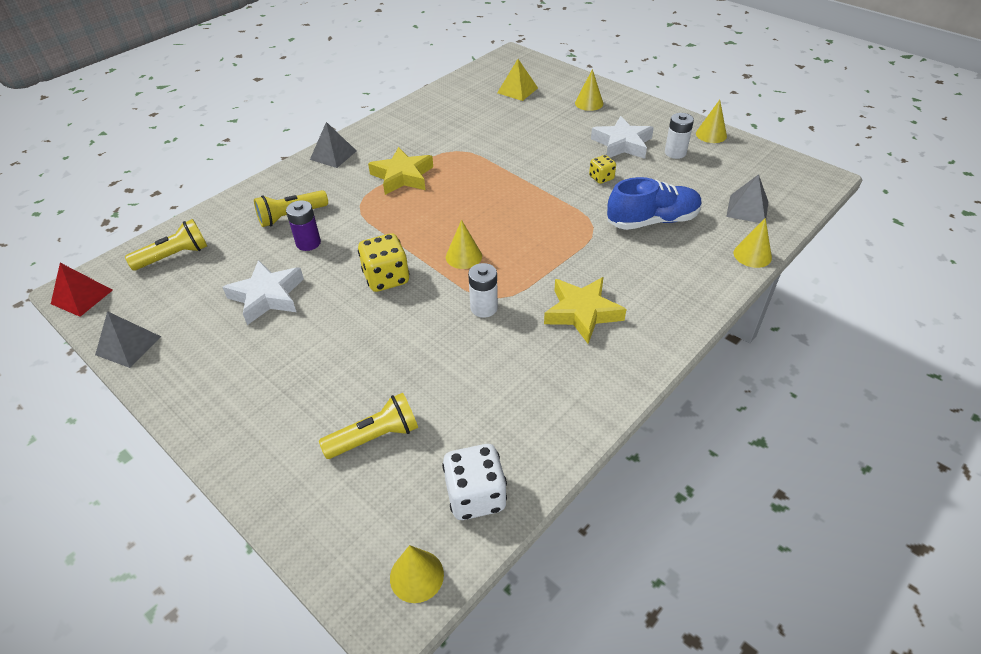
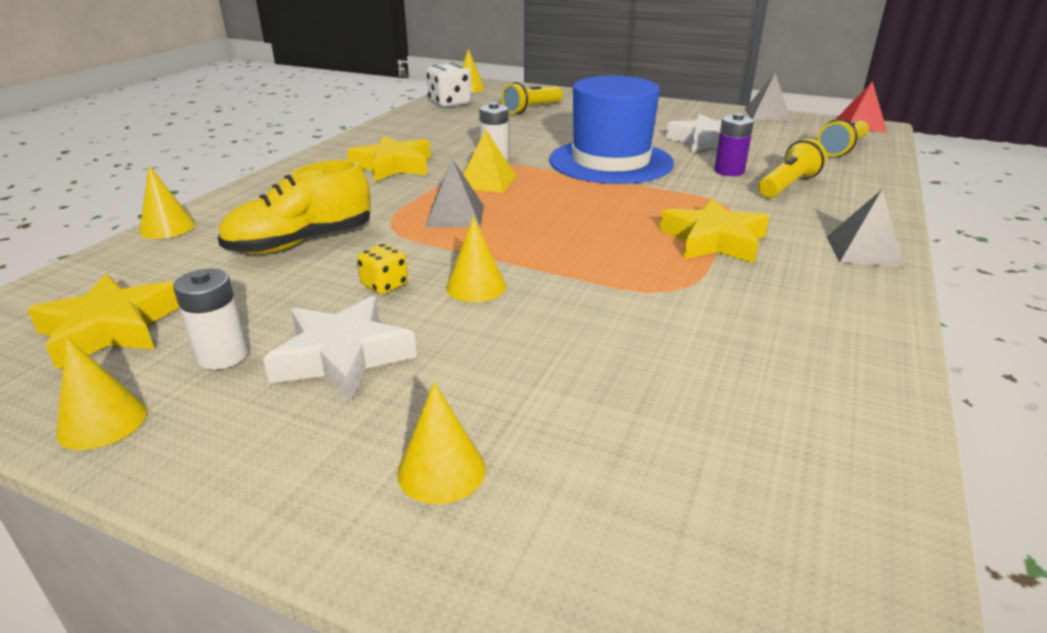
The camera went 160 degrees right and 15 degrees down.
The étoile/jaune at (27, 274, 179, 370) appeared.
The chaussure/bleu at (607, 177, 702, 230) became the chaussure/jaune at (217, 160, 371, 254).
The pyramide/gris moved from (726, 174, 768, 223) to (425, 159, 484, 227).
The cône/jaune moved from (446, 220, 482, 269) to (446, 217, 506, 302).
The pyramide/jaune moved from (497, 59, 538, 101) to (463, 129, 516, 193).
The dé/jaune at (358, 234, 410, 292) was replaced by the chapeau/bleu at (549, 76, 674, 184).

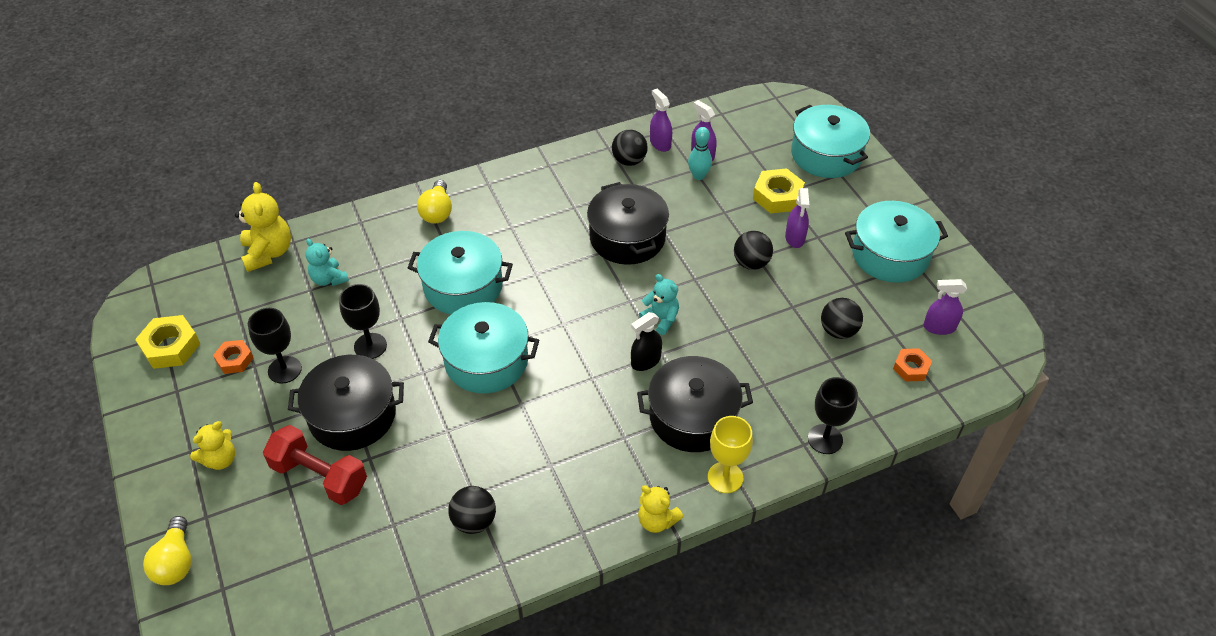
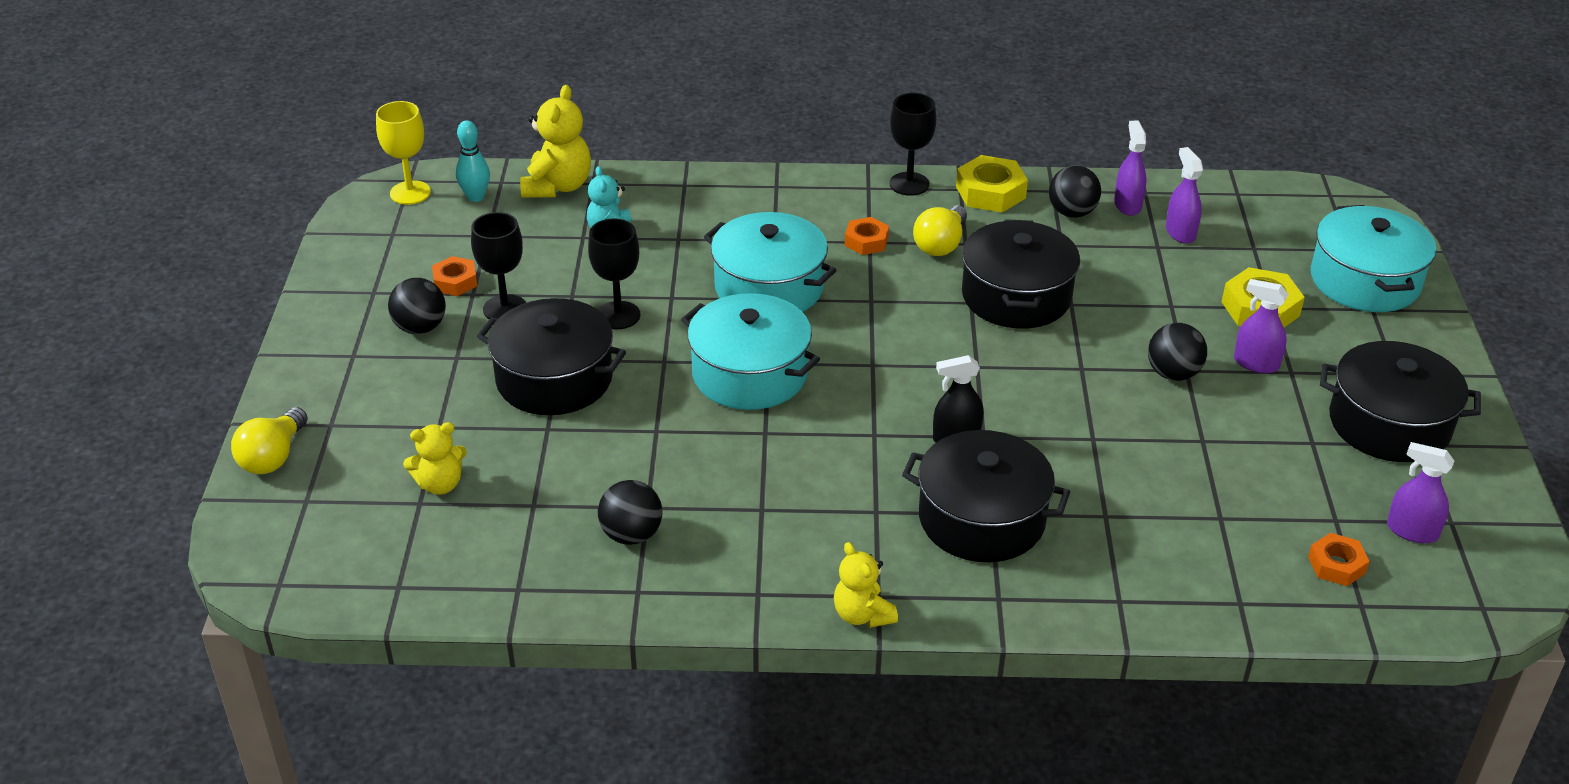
The camera went 25 degrees right and 10 degrees down.
The verre à pied/jaune moved from (708, 416, 753, 493) to (376, 101, 431, 205).
The balle/noir moved from (821, 298, 863, 339) to (388, 278, 446, 334).
The ours en peluche/jaune moved from (190, 421, 235, 470) to (403, 422, 467, 495).
The quille/turquoise moved from (688, 127, 712, 180) to (456, 120, 490, 202).
The écrou/orange at (845, 217, 889, 255) appeared.
The verre à pied/noir moved from (808, 377, 858, 454) to (890, 93, 936, 196).
The ampoule/jaune moved from (417, 180, 452, 224) to (913, 205, 967, 256).
The écrou/jaune moved from (135, 315, 200, 369) to (956, 155, 1028, 212).
The vaporisateur/violet at (785, 188, 809, 248) turned 90 degrees clockwise.
The marmite/turquoise at (845, 201, 948, 283) became the marmite/noir at (1320, 341, 1481, 462).
The haltère/rouge at (263, 425, 367, 505) disappeared.
The ours en peluche/turquoise at (639, 274, 679, 335) disappeared.

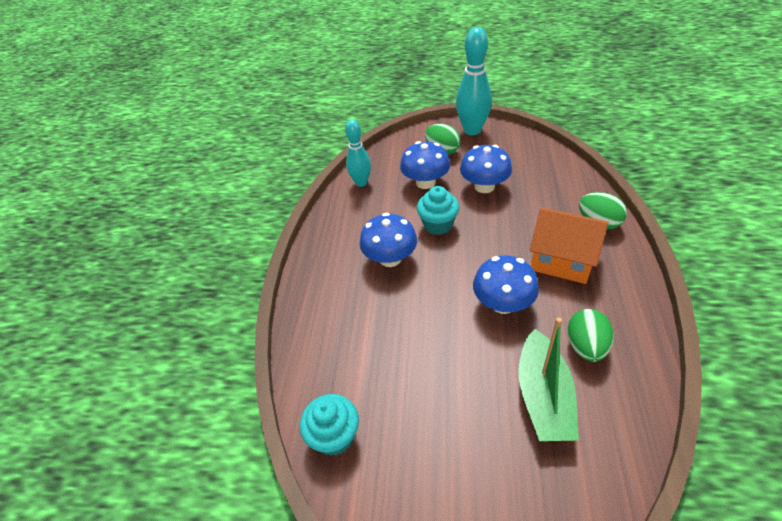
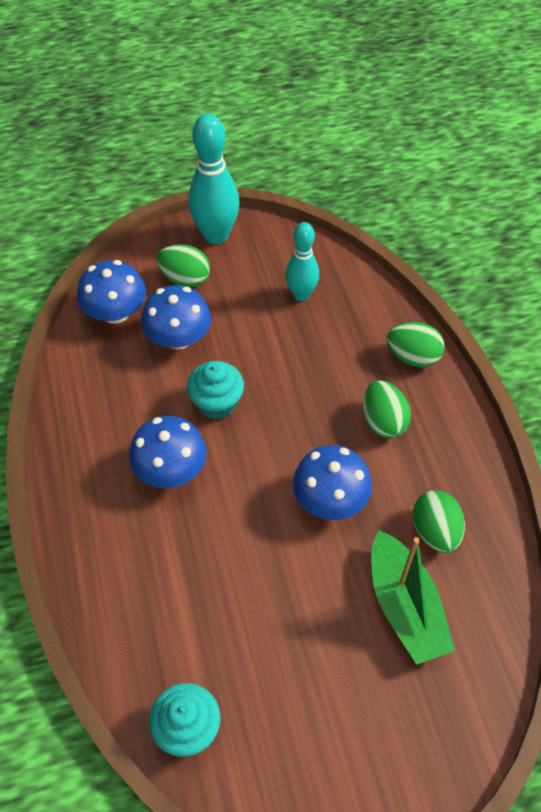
The camera went 25 degrees left and 10 degrees up.
The champignon/bleu moved from (460, 145, 512, 193) to (77, 260, 146, 324).
The quille/turquoise moved from (345, 119, 371, 187) to (285, 222, 319, 301).
The maison/orange at (529, 208, 609, 284) was replaced by the œuf/vert at (363, 381, 411, 438).

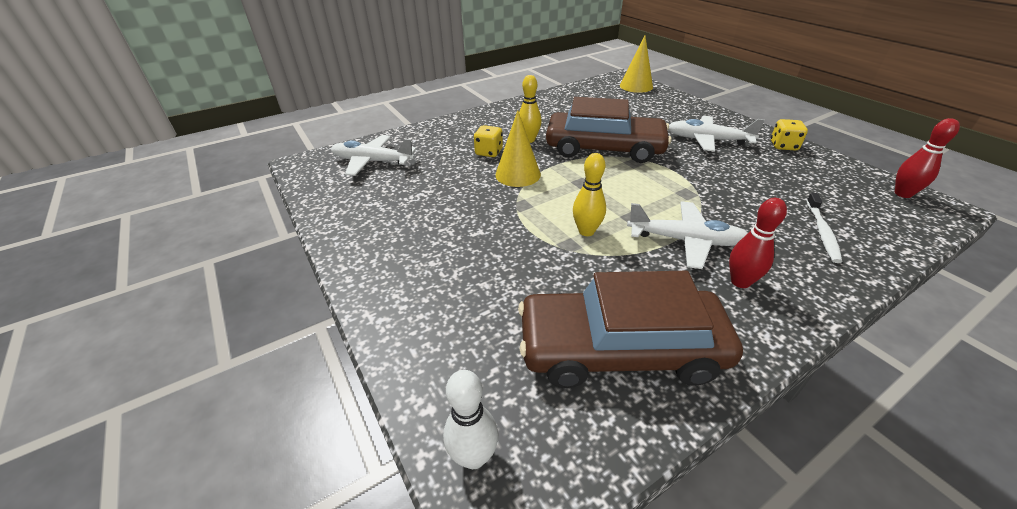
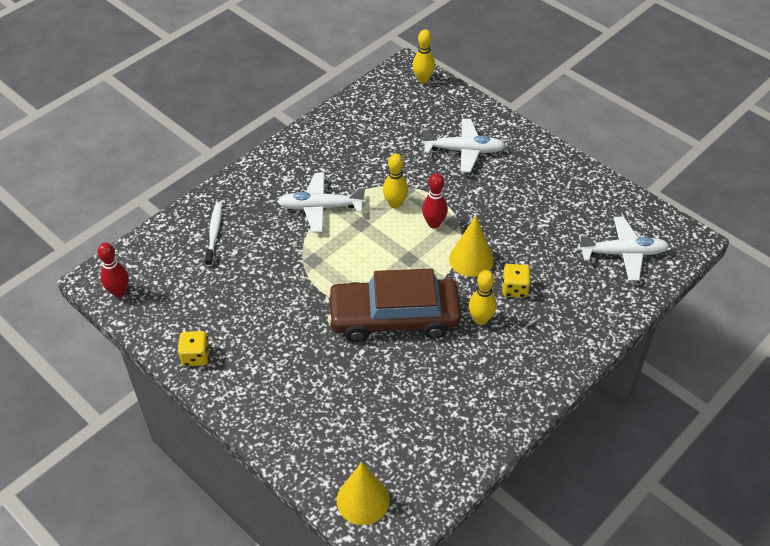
The camera went 165 degrees right and 10 degrees up.
The quille/blanc at (443, 370, 498, 469) became the quille/jaune at (413, 30, 435, 84).
The avion/blanc moved from (669, 116, 765, 152) to (422, 119, 506, 173).
The quille/rouge moved from (729, 198, 787, 288) to (422, 173, 448, 228).
The voiture/marron at (518, 271, 743, 388) disappeared.

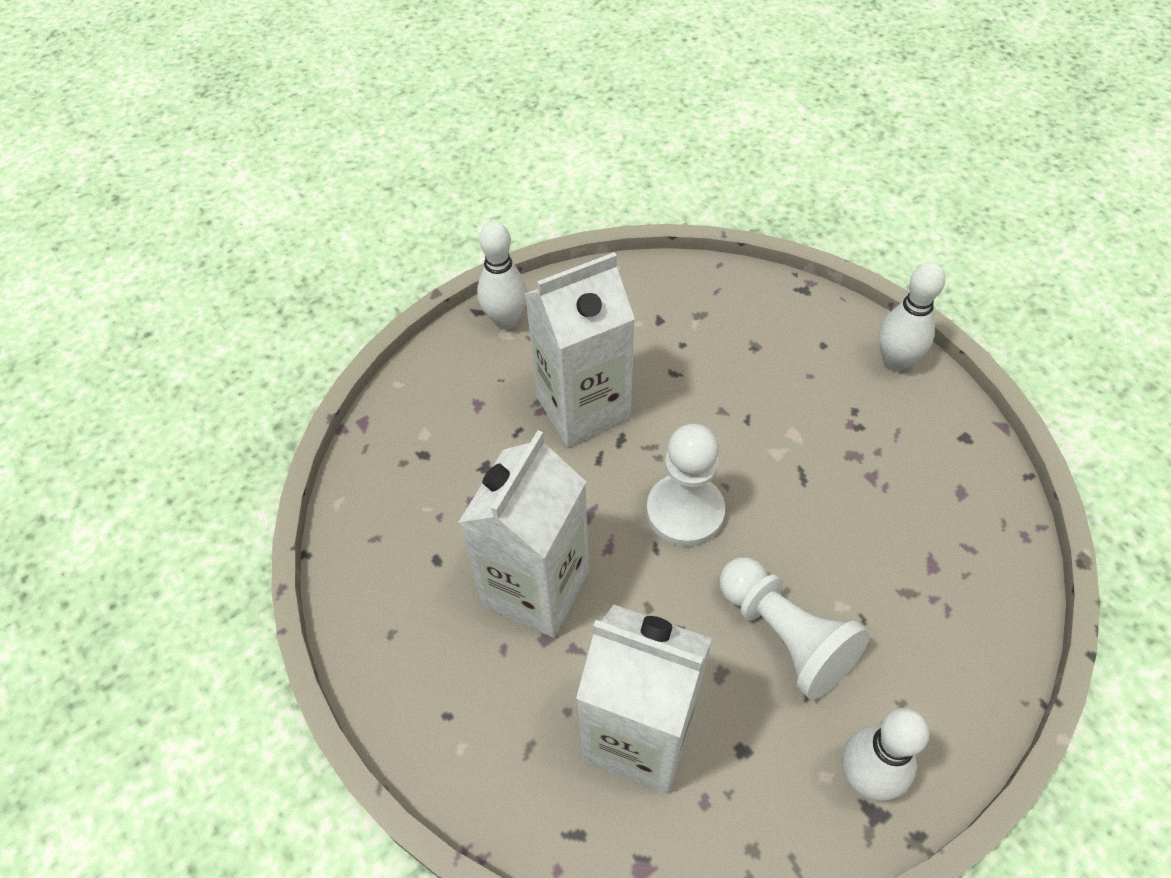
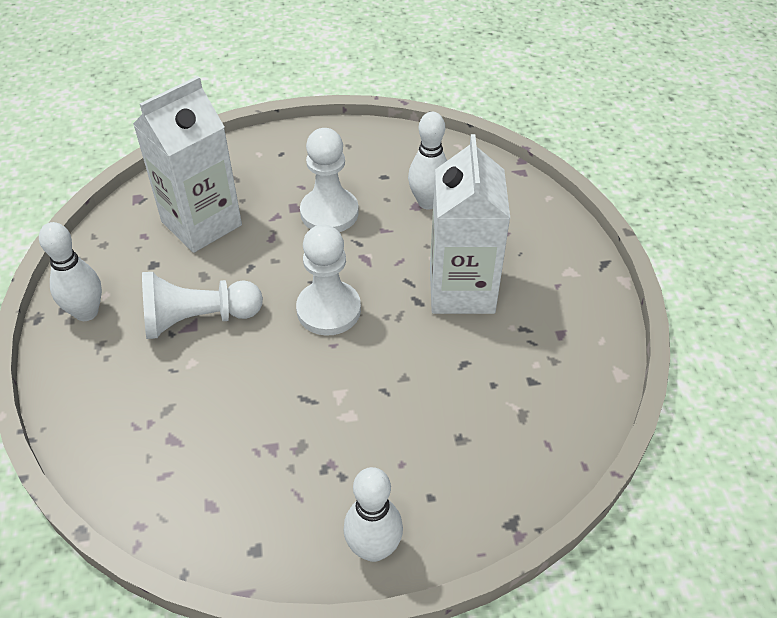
The camera went 115 degrees right and 5 degrees down.
The brique de lait/blanc at (458, 430, 589, 638) was replaced by the pion/blanc at (300, 128, 359, 232).
The quille/blanc moved from (477, 221, 527, 330) to (408, 112, 447, 210).

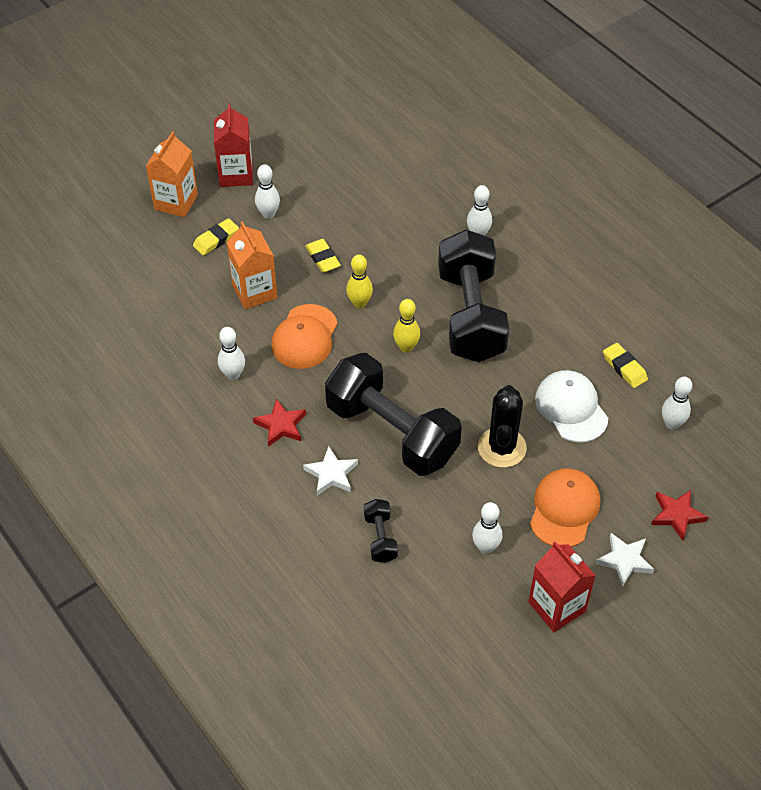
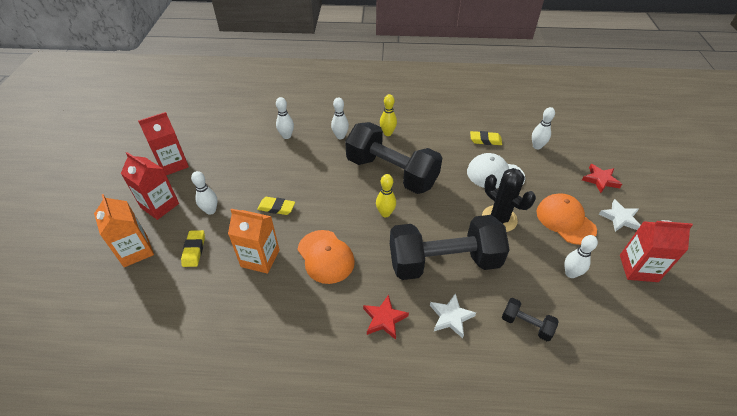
The camera went 50 degrees left and 5 degrees down.
The brique de lait/rouge at (138, 112, 189, 175) appeared.
The quille/blanc moved from (218, 327, 245, 380) to (276, 97, 294, 139).
The quille/jaune moved from (346, 254, 373, 308) to (380, 94, 397, 136).

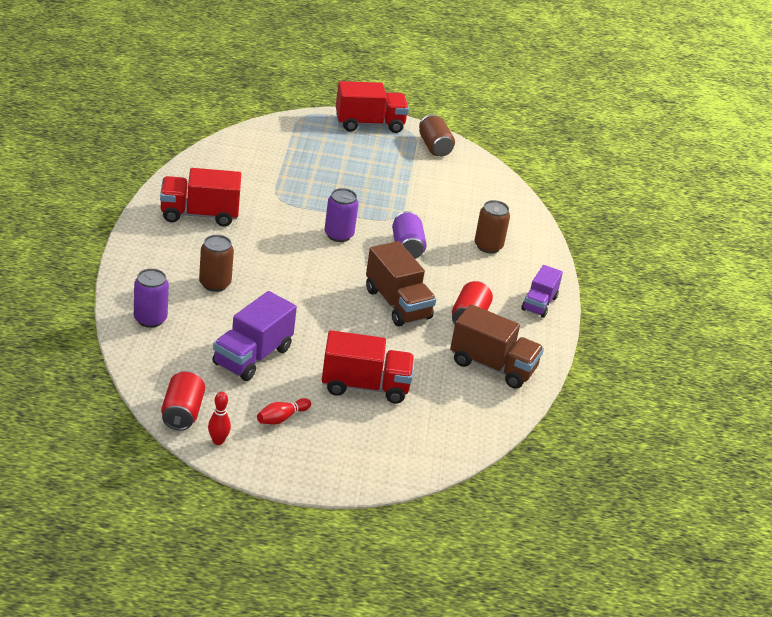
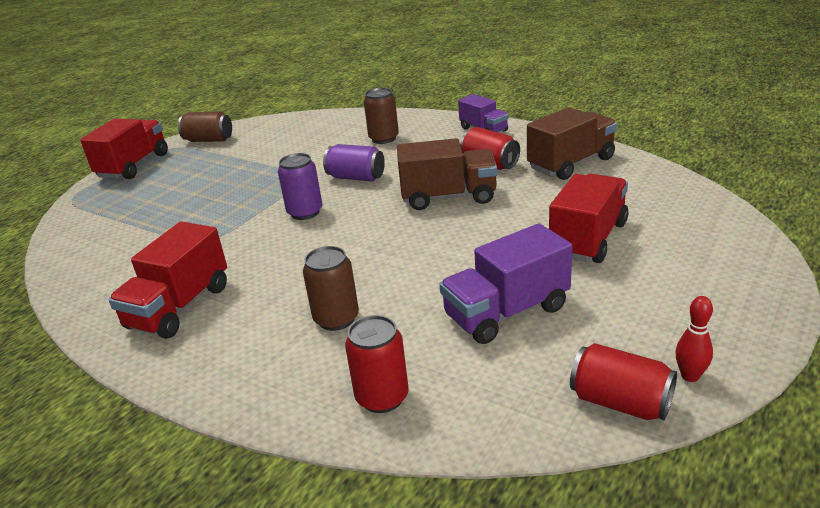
The camera went 55 degrees left and 5 degrees down.
The canette/violet at (134, 268, 169, 328) became the canette/rouge at (345, 315, 409, 413).
The camion/violet at (213, 291, 297, 381) turned 90 degrees clockwise.
The quille/rouge at (257, 398, 311, 425) disappeared.

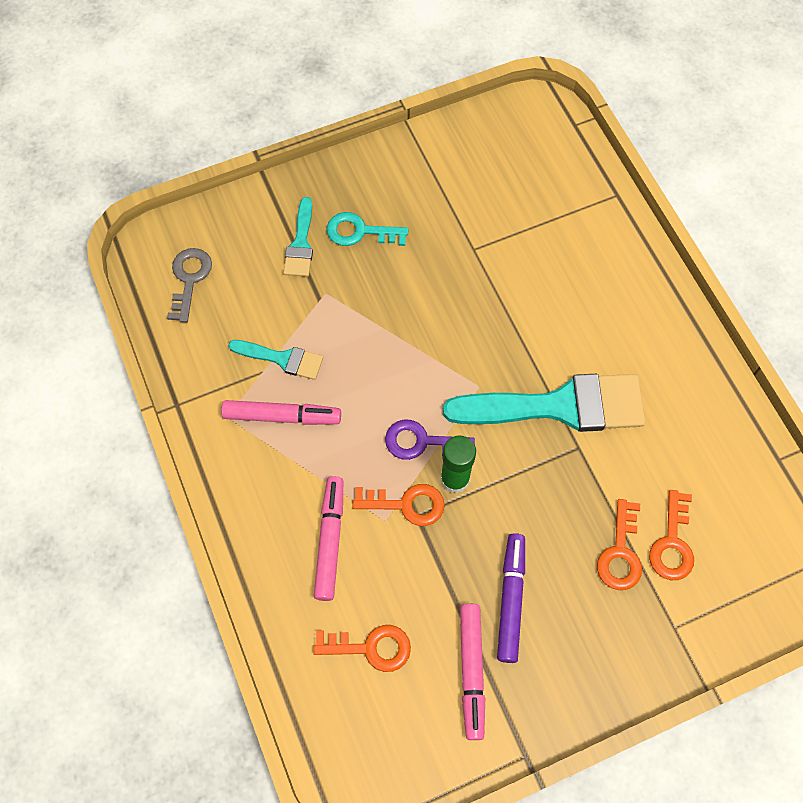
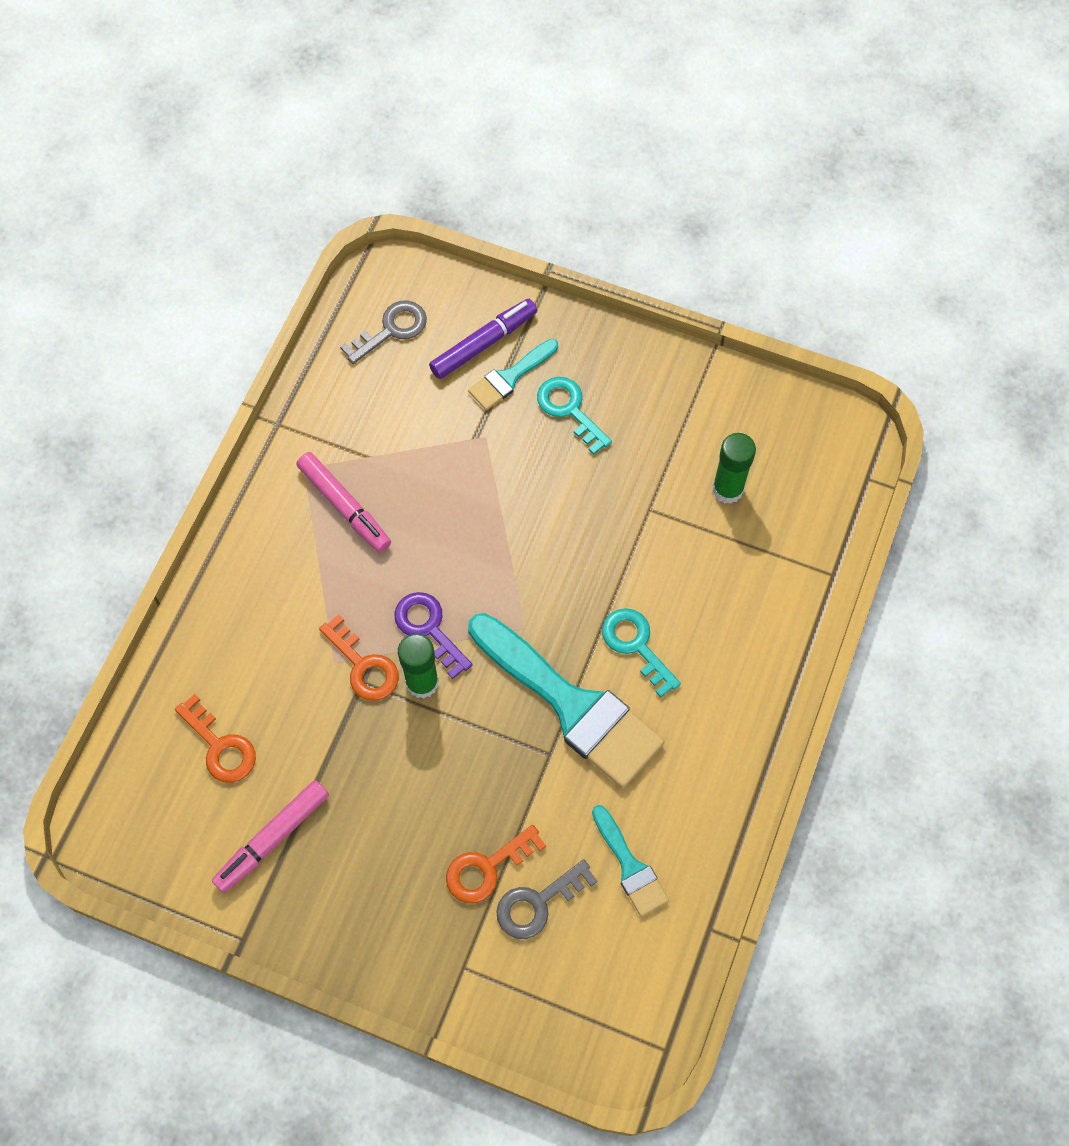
The camera went 45 degrees right and 0 degrees up.
The feutre/violet moved from (497, 533, 525, 663) to (429, 299, 537, 379).
The clé/orange at (649, 490, 694, 580) became the clé/gris at (496, 859, 598, 939).
The pinceau/turquoise moved from (228, 340, 323, 380) to (592, 805, 669, 917).
The clé/turquoise at (602, 608, 681, 697) appeared.
The bâton de colle/vert at (712, 433, 756, 504) appeared.
The feutre/rose at (314, 476, 343, 601) disappeared.

